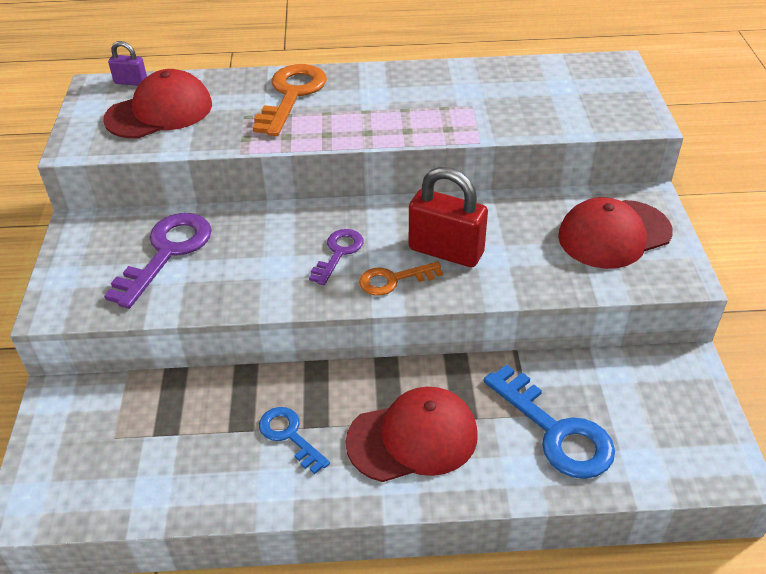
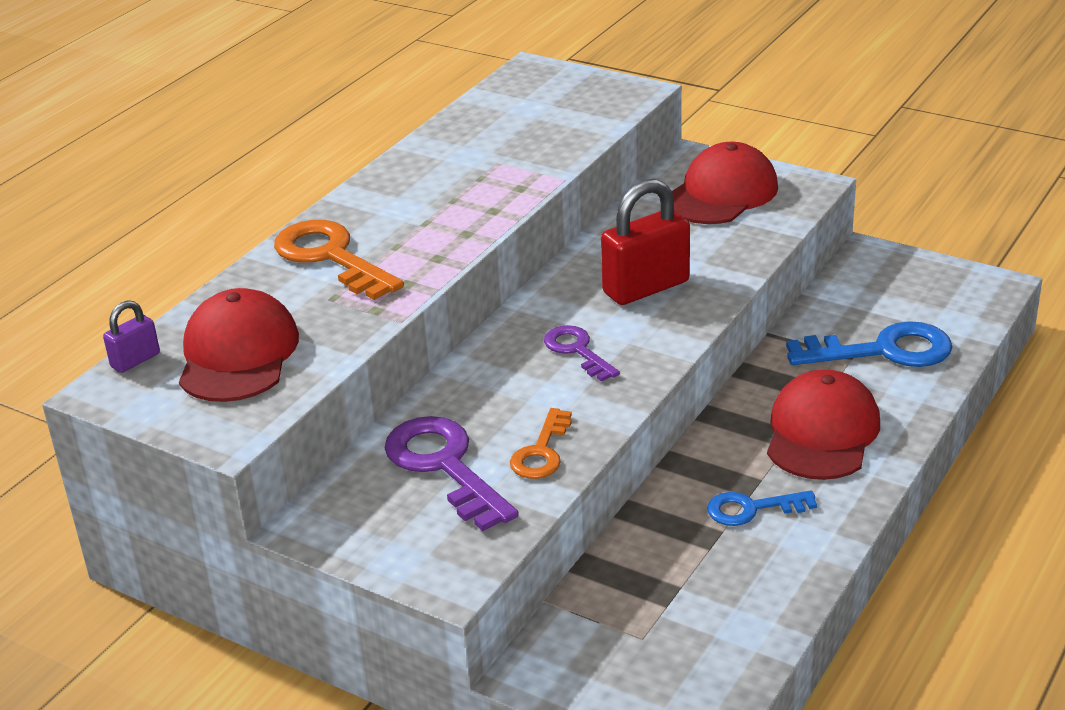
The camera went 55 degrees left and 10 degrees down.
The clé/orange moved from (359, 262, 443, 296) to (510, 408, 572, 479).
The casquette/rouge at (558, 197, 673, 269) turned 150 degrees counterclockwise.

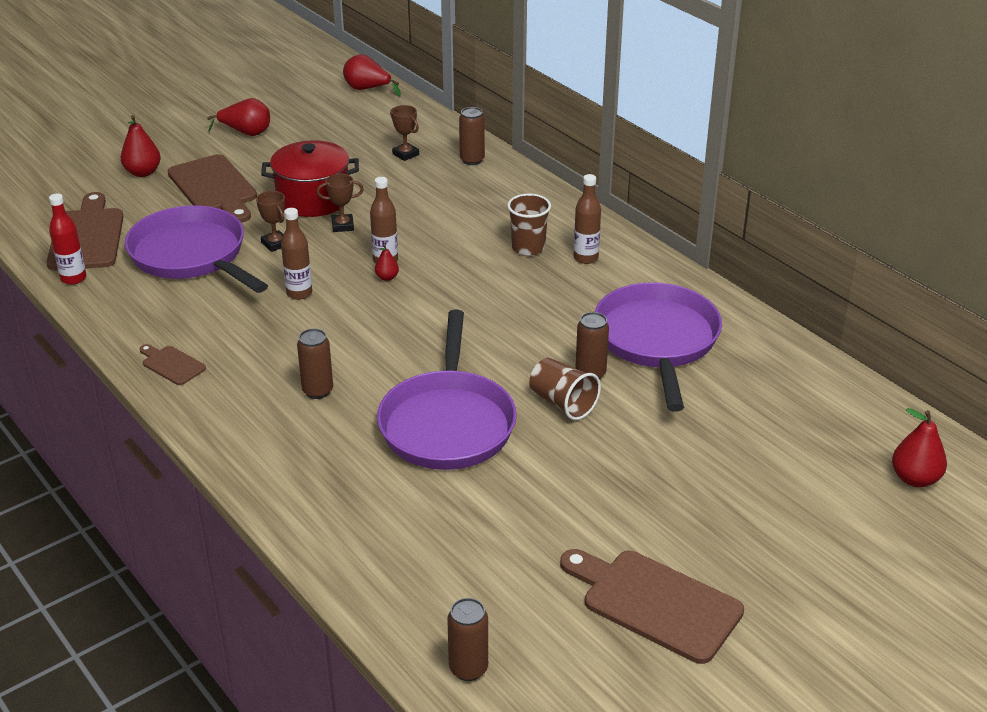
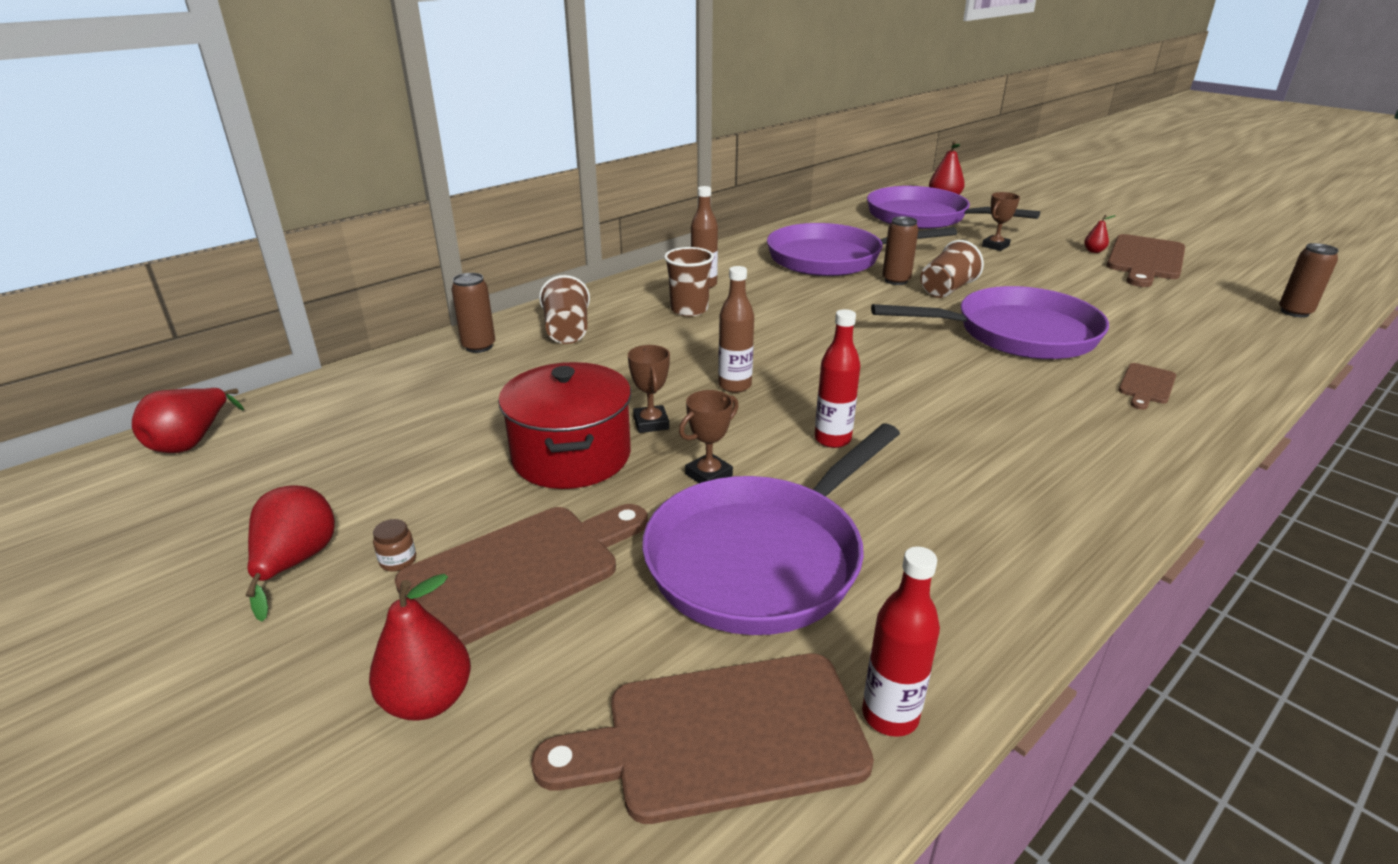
The camera went 95 degrees left and 5 degrees down.
The bocal/marron at (373, 519, 416, 571) appeared.
The gobelet/marron at (539, 275, 590, 344) appeared.
The bouteille/marron at (281, 208, 312, 300) became the bouteille/rouge at (814, 309, 860, 448).
The poêle/violet at (867, 186, 1040, 229) appeared.
The trophée/marron moved from (390, 105, 419, 161) to (982, 192, 1020, 251).
The poire/rouge moved from (375, 244, 399, 281) to (1084, 215, 1116, 253).
The planche à découper/marron moved from (139, 344, 206, 385) to (1118, 363, 1176, 410).
The canette/marron at (297, 329, 333, 399) disappeared.

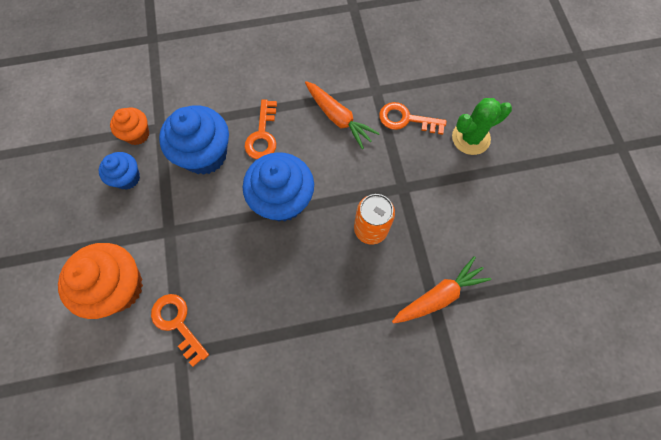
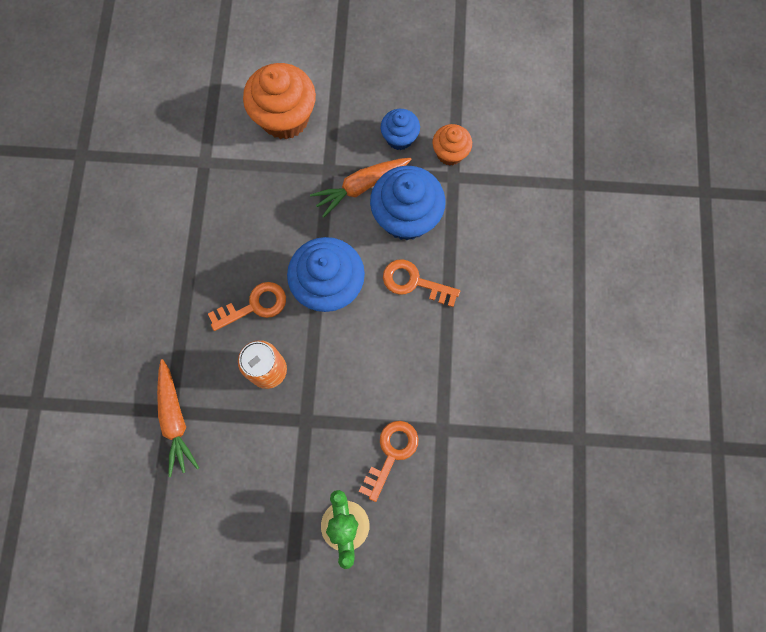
The camera went 105 degrees right and 5 degrees up.
The clé/orange moved from (151, 294, 209, 367) to (208, 282, 286, 331).
The carotte/orange moved from (305, 81, 380, 149) to (310, 158, 412, 218).

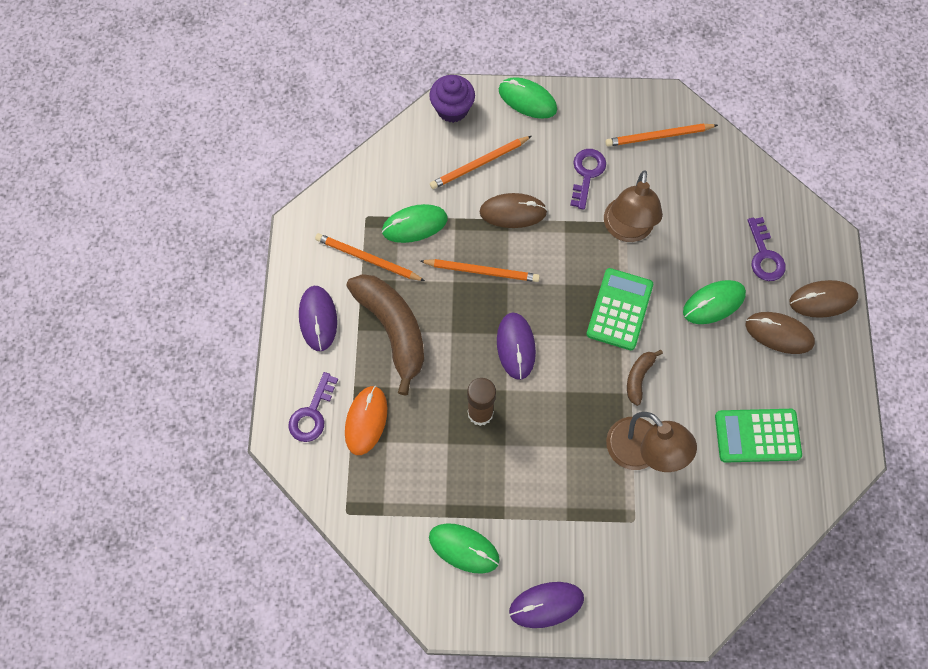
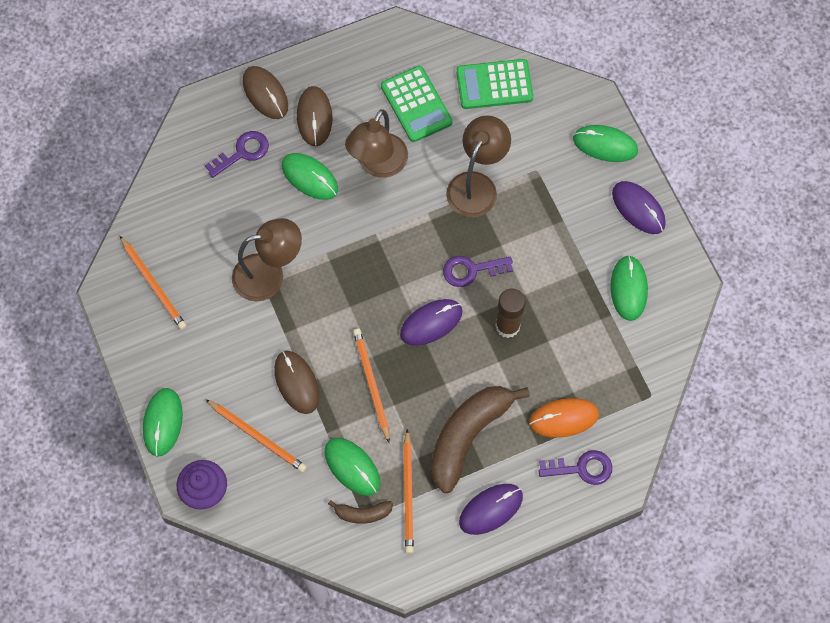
The camera went 115 degrees left and 0 degrees up.
The banane/marron moved from (627, 350, 663, 406) to (328, 500, 393, 524).
The lampe/marron at (345, 109, 408, 178) appeared.
The clé/violet moved from (570, 149, 606, 210) to (443, 256, 513, 287).
The calculatrice/vert moved from (586, 268, 653, 350) to (456, 59, 533, 109).
The souris/vert at (573, 125, 638, 162) appeared.

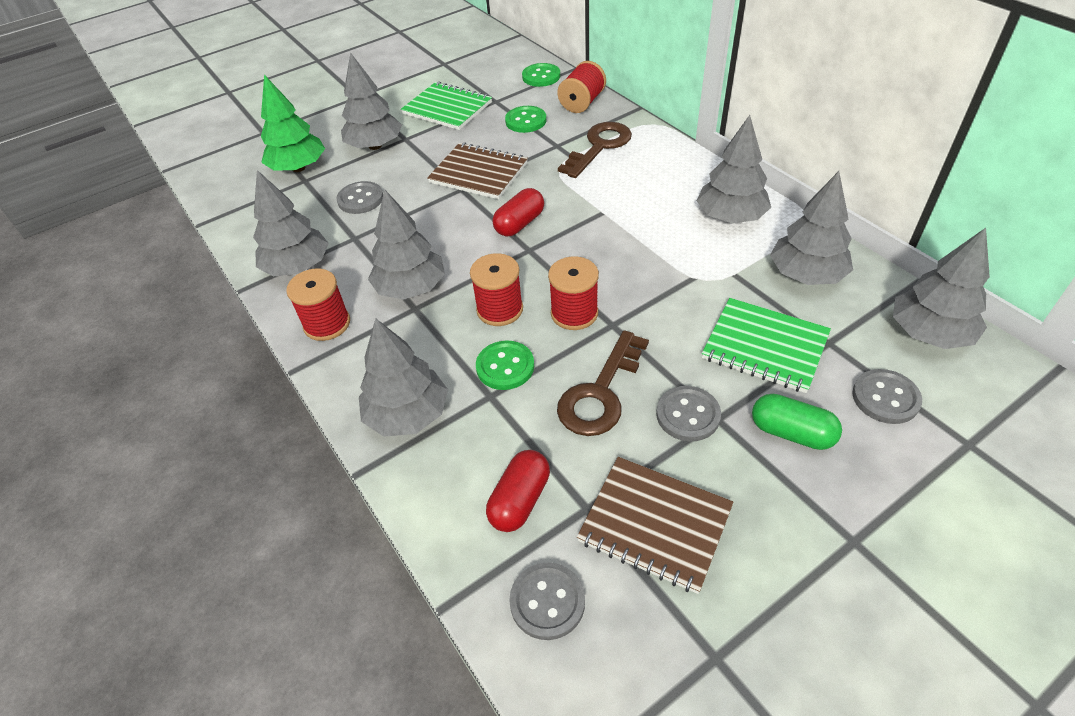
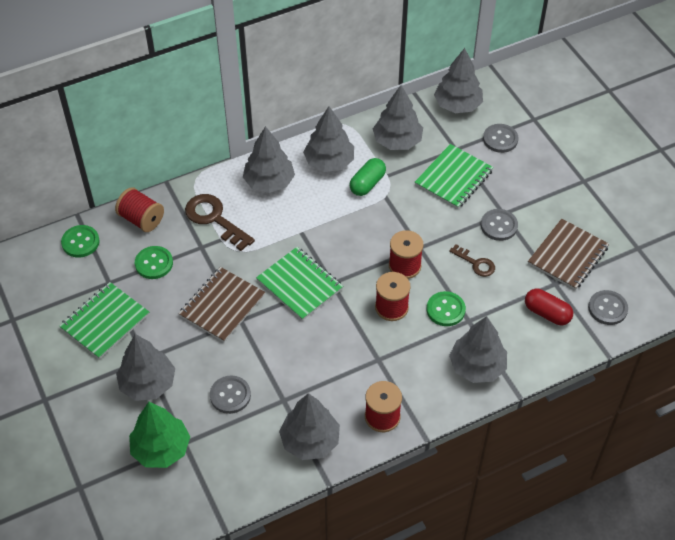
The camera went 85 degrees left and 5 degrees up.
The arbre/gris moved from (368, 190, 445, 300) to (243, 126, 295, 193).
The gélule/rouge at (493, 188, 544, 236) was replaced by the carnet/vert at (256, 247, 343, 321).
The gélule/vert moved from (752, 394, 842, 450) to (349, 158, 386, 196).
The clé/marron at (557, 330, 649, 436) changed to 0.58 times the size.

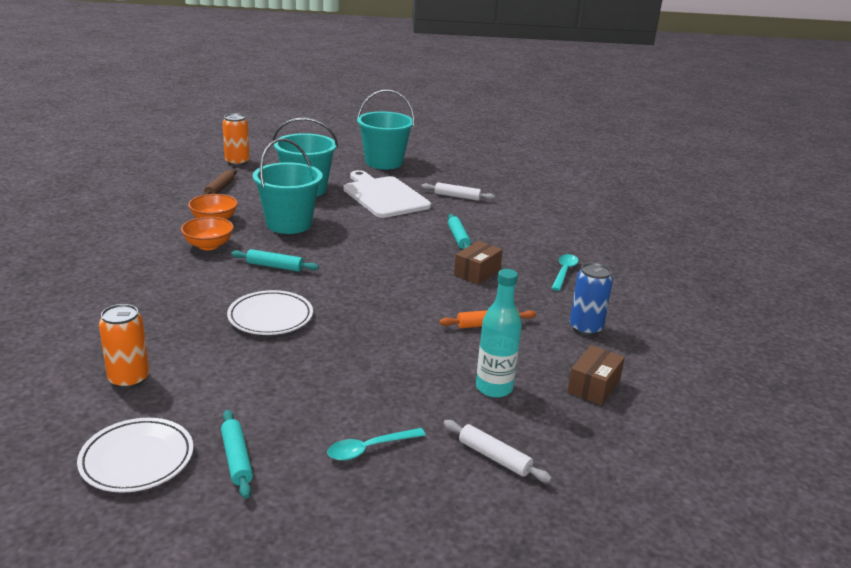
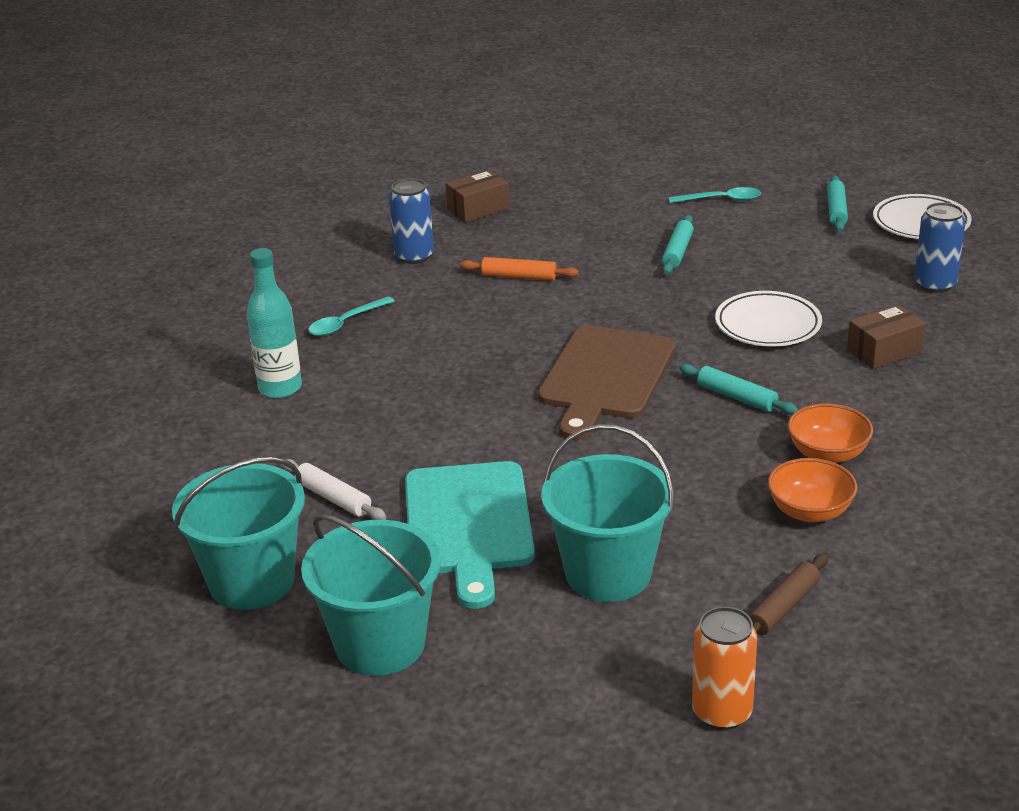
The camera went 150 degrees left and 5 degrees up.
The seau/turquoise moved from (253, 138, 322, 234) to (172, 457, 305, 610).
The bouteille/turquoise moved from (476, 269, 522, 398) to (247, 248, 302, 398).
The planche à découper/blanc at (343, 170, 431, 218) became the planche à découper/turquoise at (405, 461, 535, 609).
The planche à découper/marron at (538, 325, 676, 440) appeared.
The rouleau à pâtisserie/turquoise moved from (448, 214, 471, 249) to (662, 215, 694, 274).
The boîte/marron moved from (454, 241, 503, 285) to (847, 305, 925, 369).
The canette/orange at (99, 304, 149, 389) became the canette/bleu at (914, 202, 966, 293).
The rouleau à pâtisserie/blanc at (443, 420, 552, 483) disappeared.

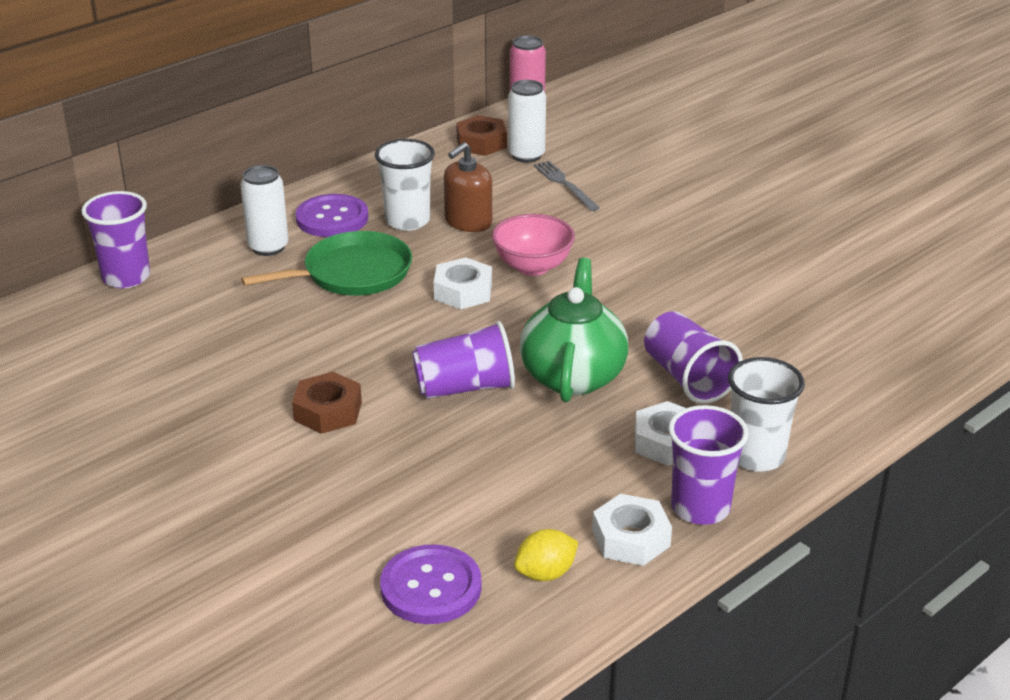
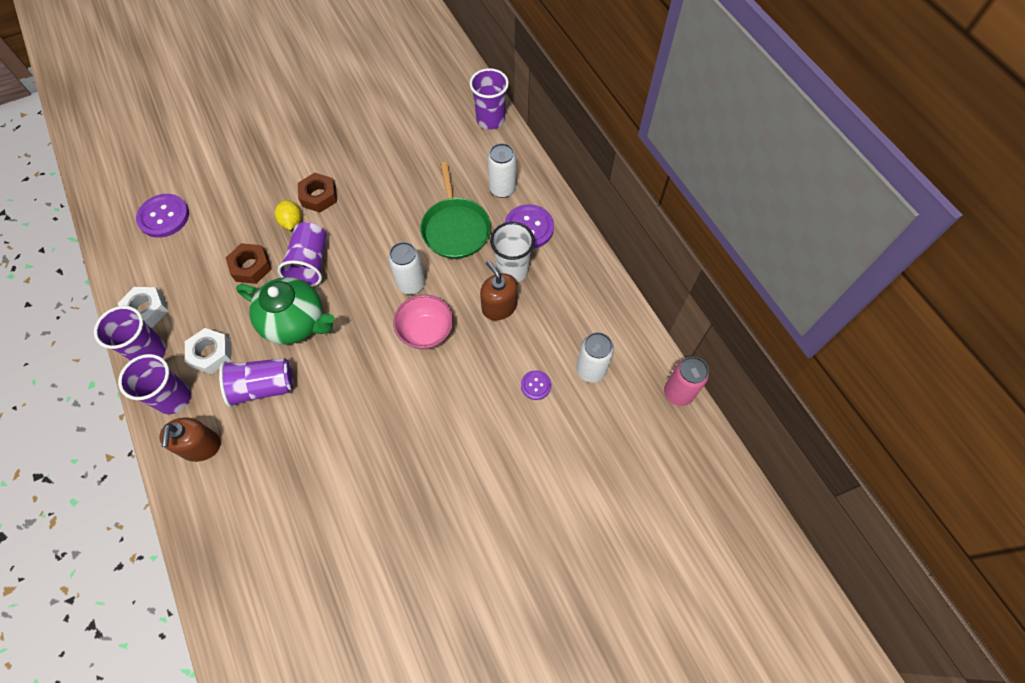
The camera went 105 degrees right and 30 degrees up.
The gobelet/blanc at (728, 357, 805, 472) became the gobelet/violet at (118, 354, 191, 414).
The distributeur de savon/marron at (159, 417, 221, 462) appeared.
The écrou/marron moved from (456, 115, 507, 156) to (226, 243, 272, 284).
The citron/jaune moved from (514, 529, 578, 581) to (275, 200, 301, 230).
The écrou/blanc at (434, 257, 492, 310) was replaced by the canette/blanc at (389, 242, 425, 295).
The fourchette/gris at (534, 161, 600, 211) was replaced by the bouton/violet at (521, 370, 551, 400).

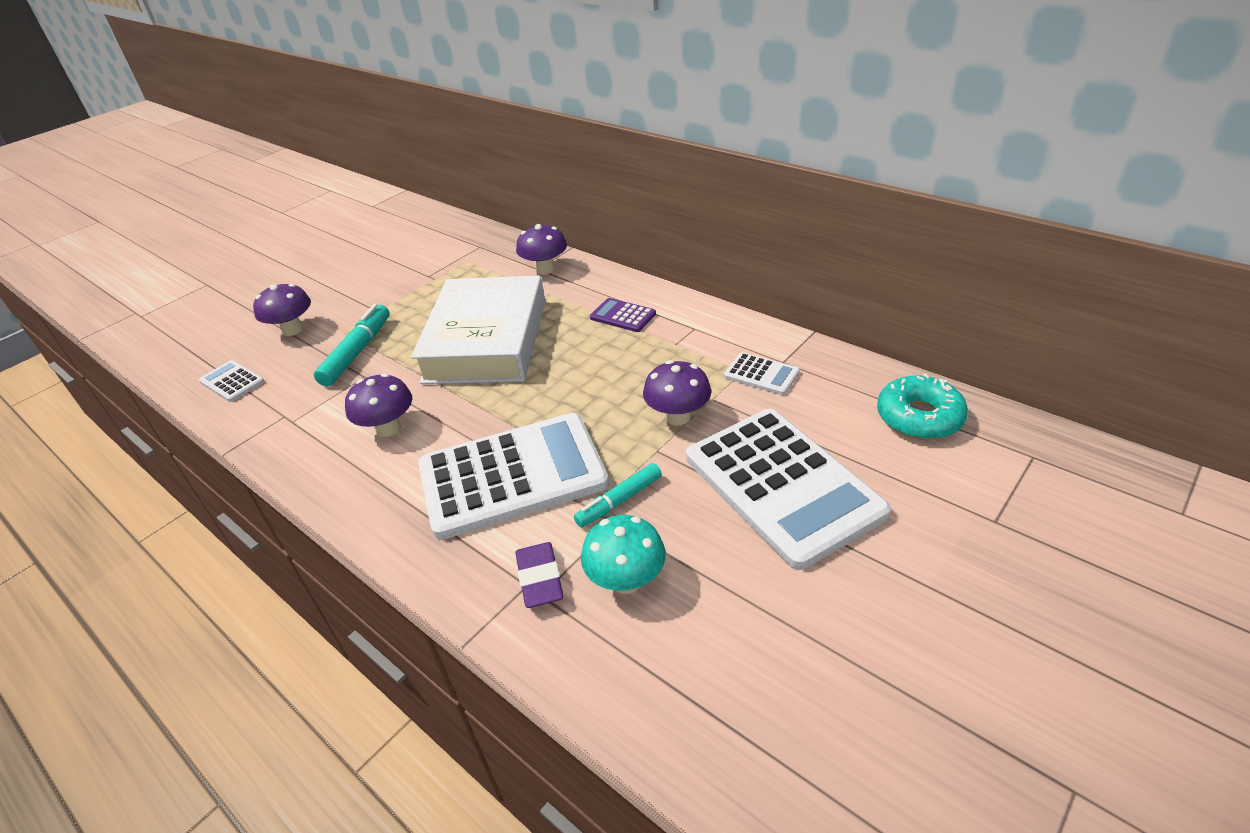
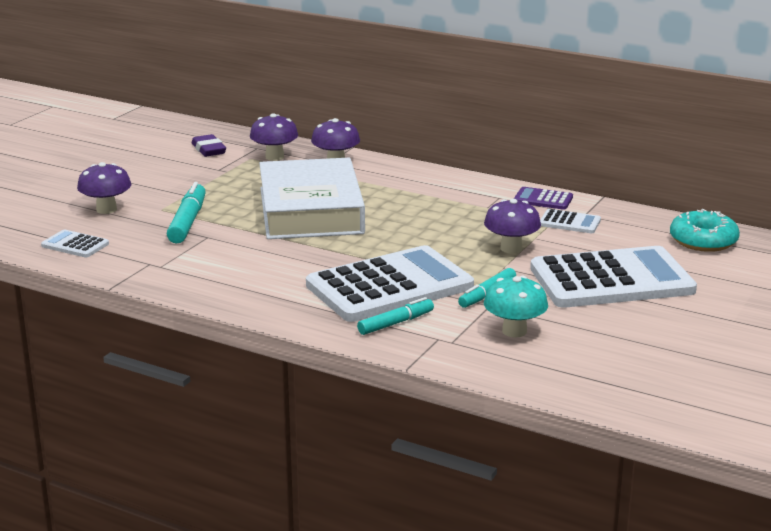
The camera went 15 degrees left and 15 degrees down.
The gomme/violet moved from (515, 542, 564, 608) to (192, 134, 226, 157).
The champignon/violet moved from (345, 373, 412, 437) to (250, 113, 298, 161).
The feutre/turquoise at (357, 297, 434, 335) appeared.
The calculatrice/violet moved from (590, 298, 656, 332) to (514, 187, 573, 210).
The calculatrice/blanc at (686, 409, 891, 570) turned 60 degrees counterclockwise.

